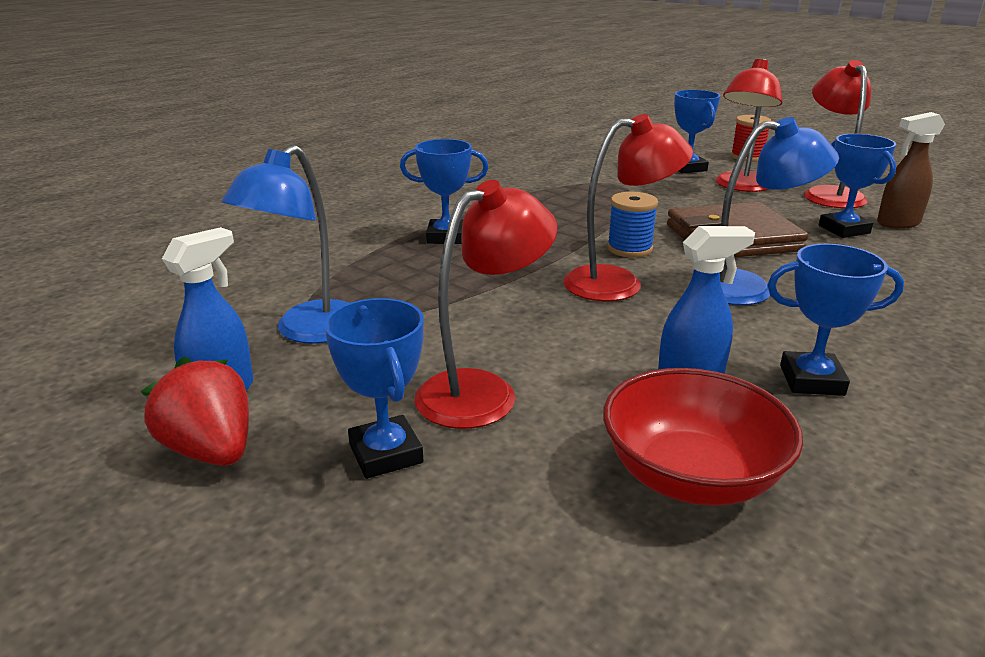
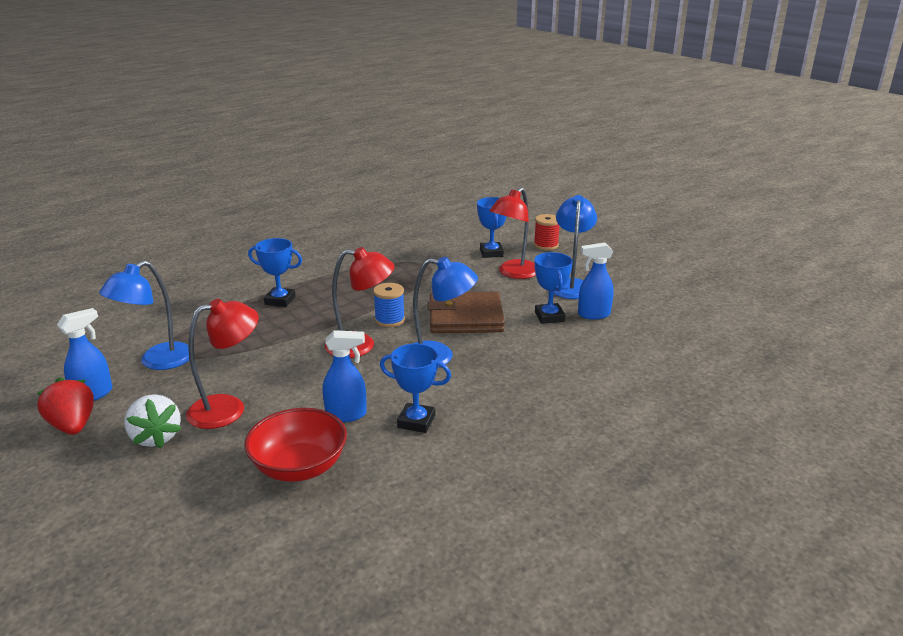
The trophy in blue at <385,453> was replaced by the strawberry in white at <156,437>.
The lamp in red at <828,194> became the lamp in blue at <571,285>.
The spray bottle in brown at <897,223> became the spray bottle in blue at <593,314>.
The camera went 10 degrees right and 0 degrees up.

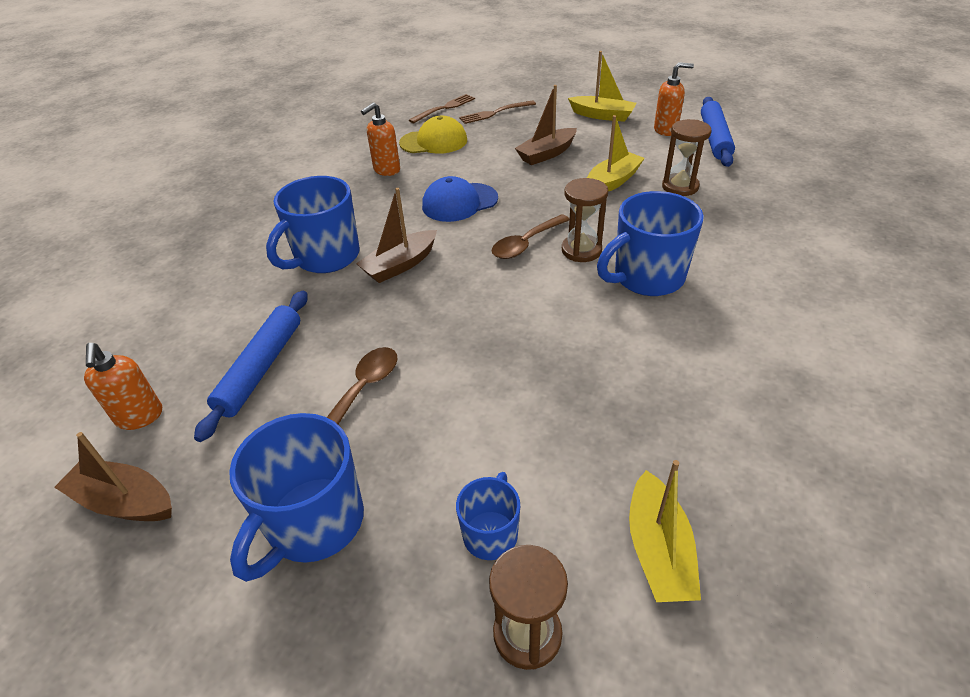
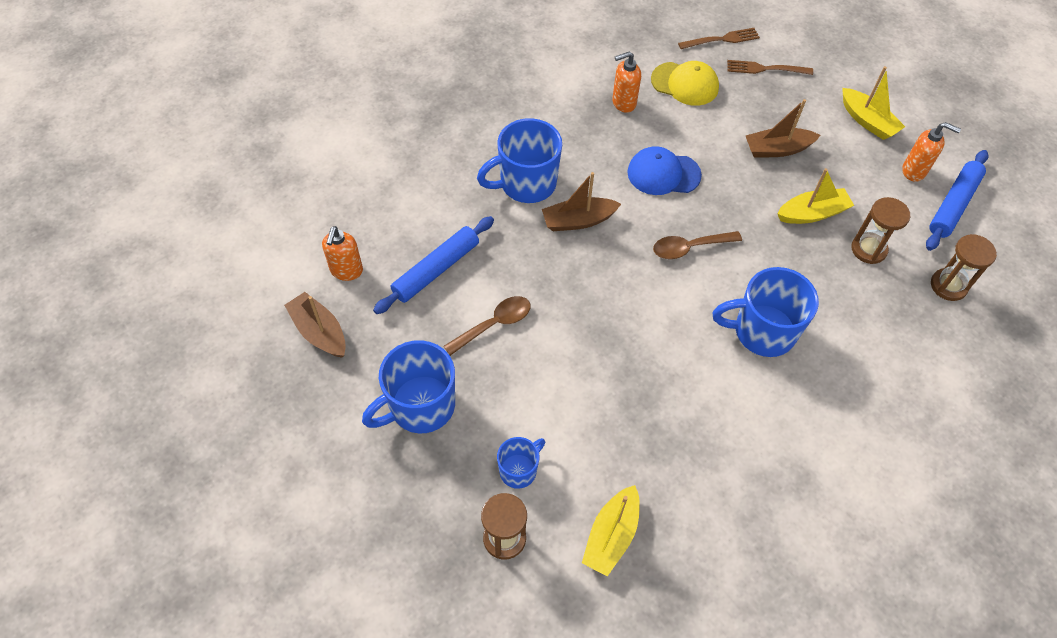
The hourglass in brown moved from <581,250> to <948,286>.
The camera went 25 degrees right and 15 degrees up.

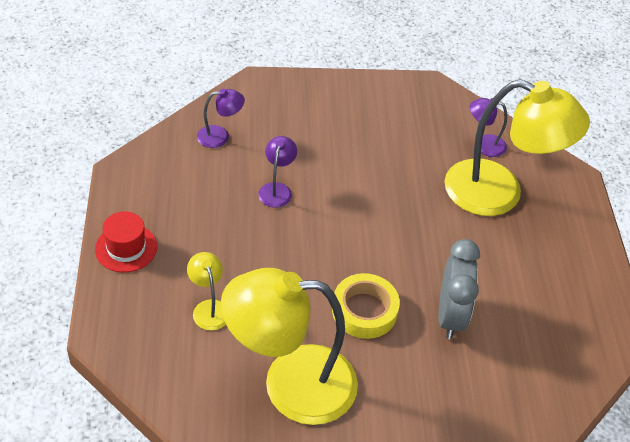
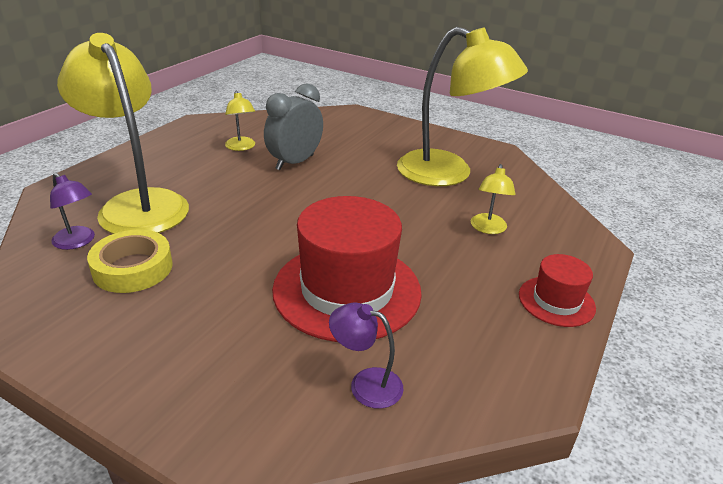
The tape in yellow moved from <364,310> to <133,268>.
The lamp in yellow at <241,147> appeared.
The lamp in purple at <277,189> was replaced by the hat in red at <347,290>.
The camera went 145 degrees left and 15 degrees down.

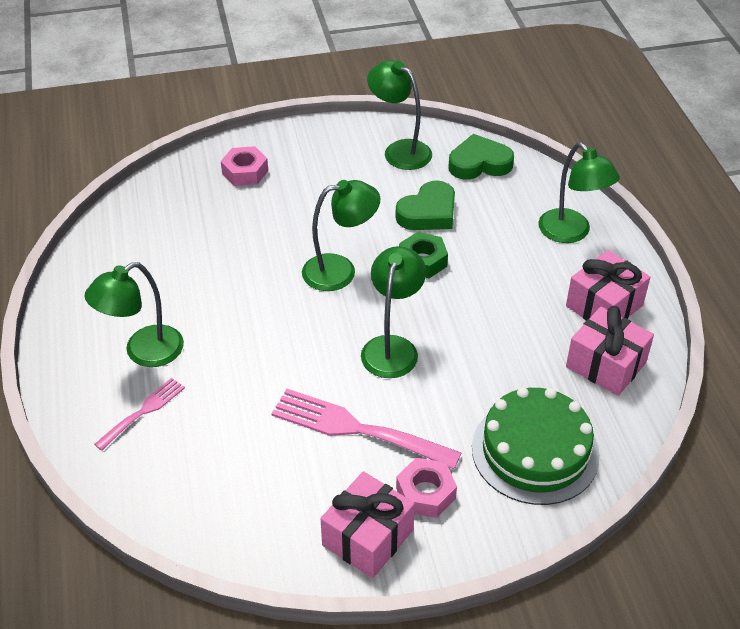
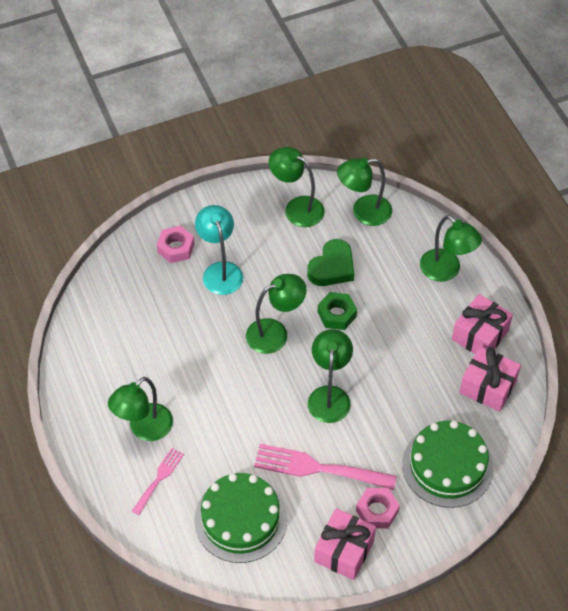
The cake in green at <240,519> appeared.
The lamp in turquoise at <220,271> appeared.
The heart in green at <479,163> was replaced by the lamp in green at <363,212>.
The camera went 10 degrees left and 10 degrees up.

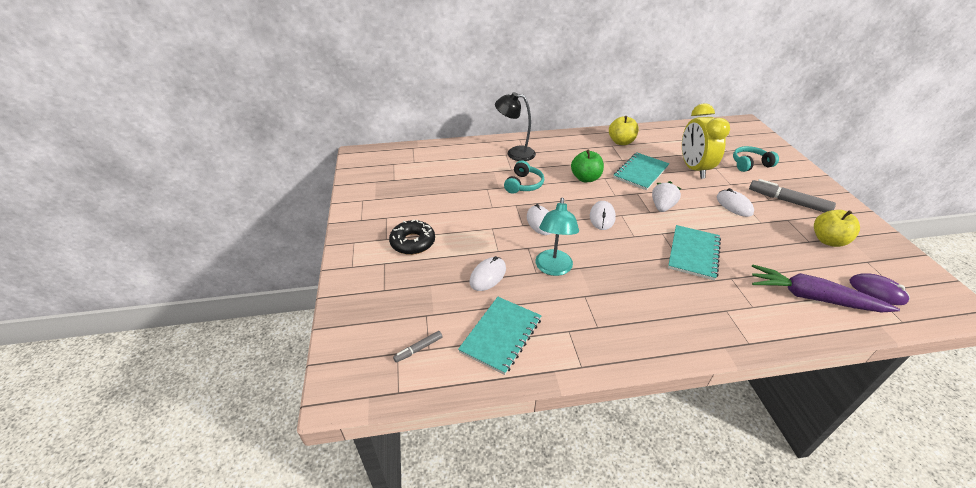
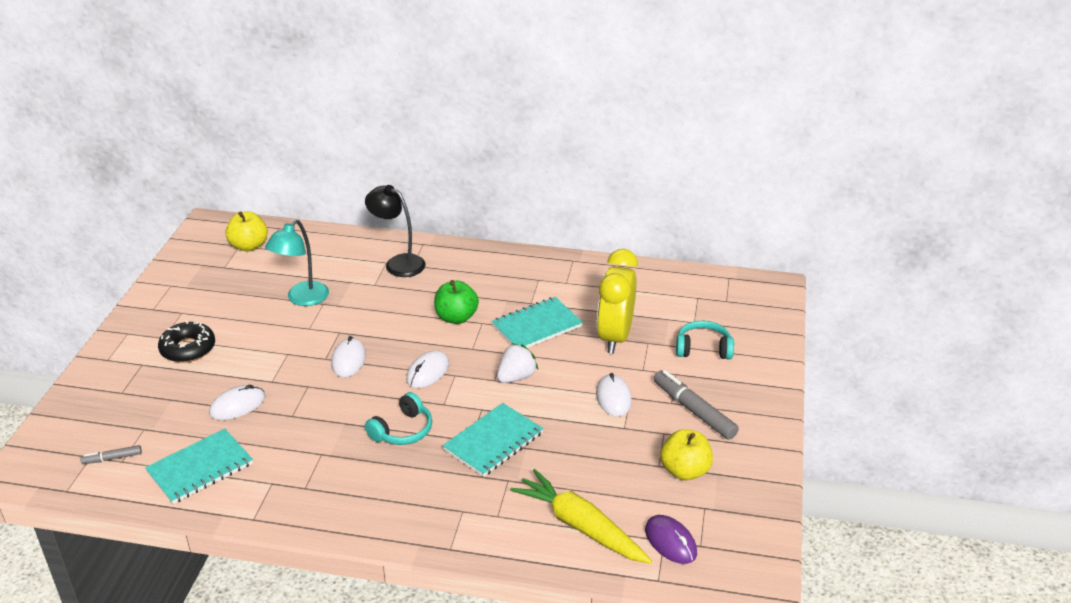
The apple in yellow moved from <621,142> to <249,246>.
The lamp in turquoise moved from <553,269> to <302,299>.
The headphones in turquoise moved from <523,184> to <402,430>.
The carrot in purple at <812,297> became the carrot in yellow at <580,526>.
The camera went 20 degrees right and 5 degrees down.

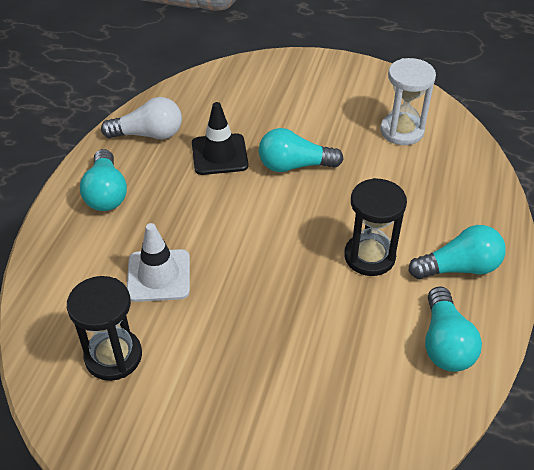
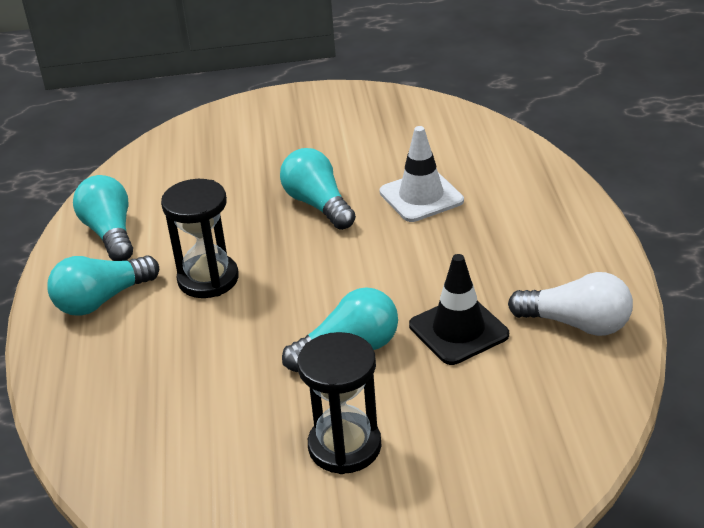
The light bulb in turquoise moved from <106,193> to <318,204>.
The hourglass in black moved from <113,356> to <344,446>.
The light bulb in white at <148,134> turned 135 degrees counterclockwise.
The hourglass in white at <402,131> disappeared.
The camera went 160 degrees right and 10 degrees down.

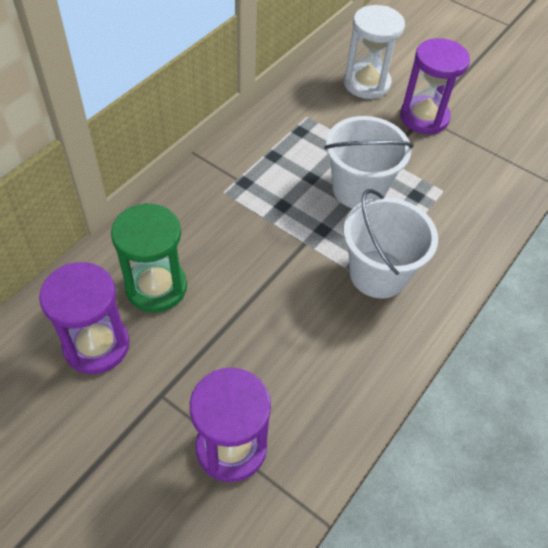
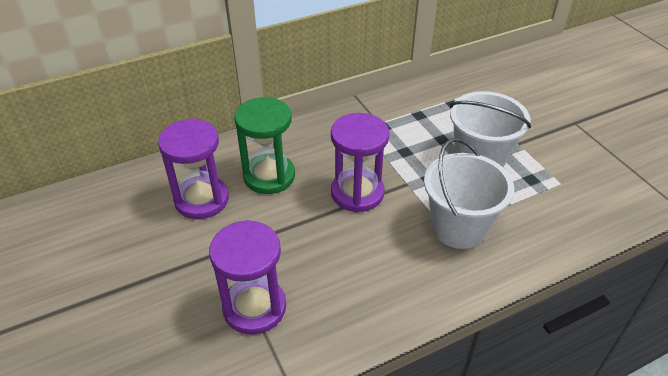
The hourglass in purple moved from <424,117> to <357,193>.
The hourglass in white at <366,83> disappeared.
The camera went 30 degrees right and 10 degrees down.

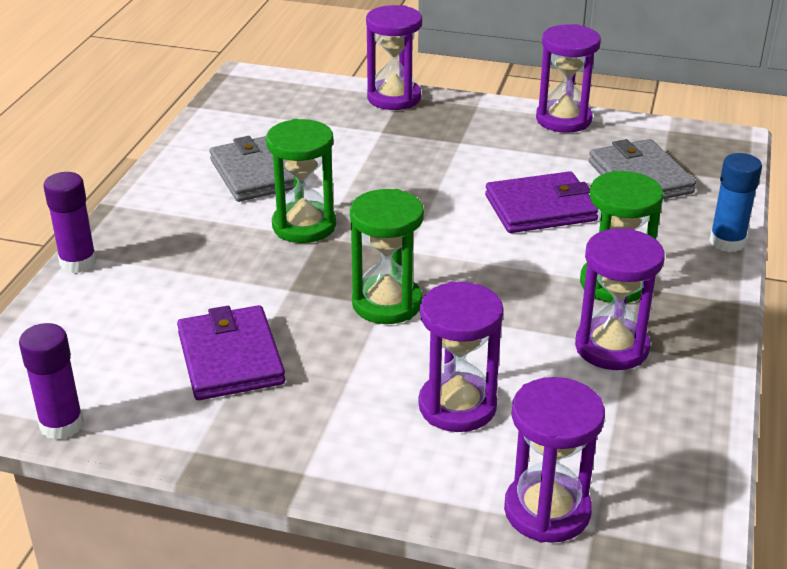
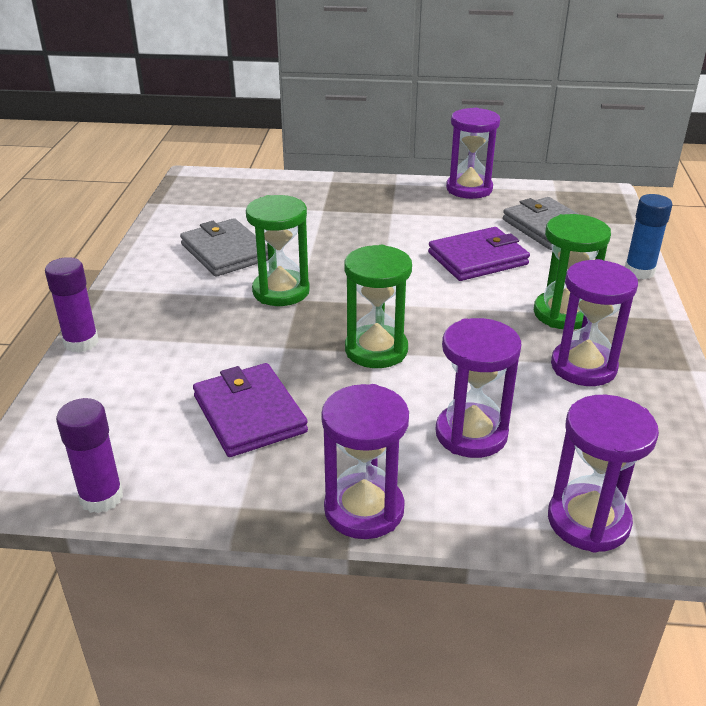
The hourglass in purple moved from <394,98> to <364,509>.
The camera went 10 degrees left and 0 degrees up.

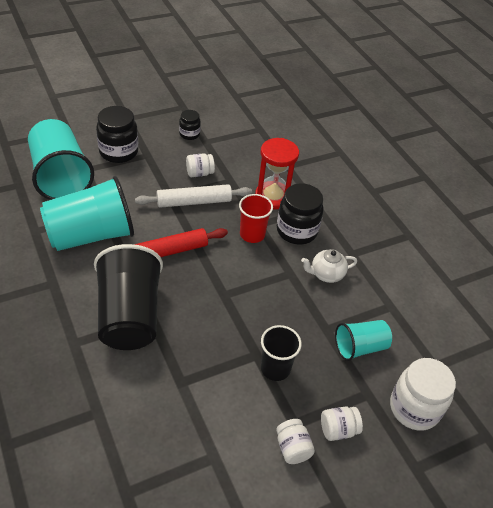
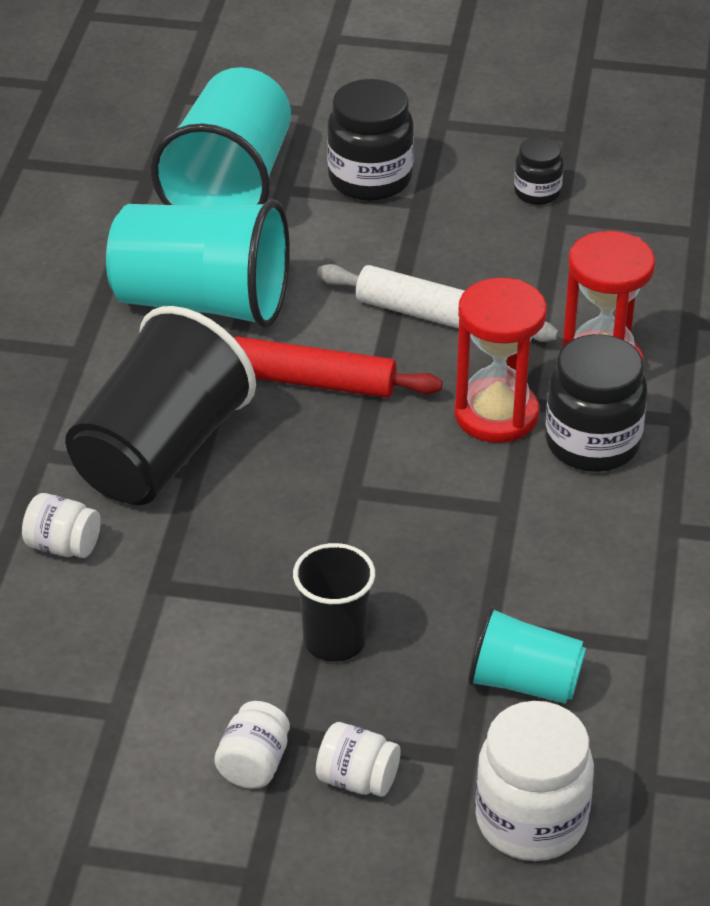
The jar in white moved from <199,173> to <63,546>.
The cup in red at <252,234> was replaced by the hourglass in red at <496,415>.
The teapot in white at <326,274> disappeared.
The camera went 40 degrees right and 5 degrees down.

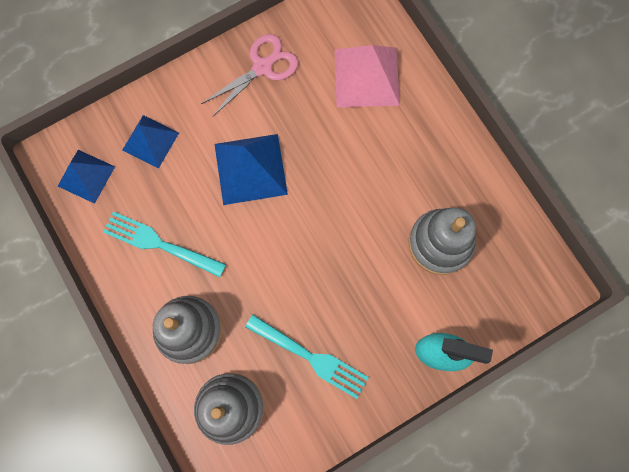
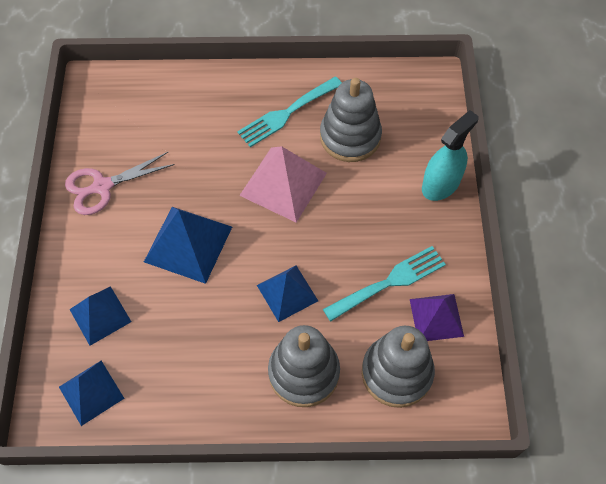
The scissors in pink at <262,67> turned 105 degrees counterclockwise.
The fork in turquoise moved from <159,244> to <287,113>.
The pyramid in pink moved from <366,77> to <283,184>.
The pyramid in blue at <287,293> appeared.
The pyramid in purple at <436,317> appeared.
The camera went 60 degrees left and 15 degrees down.

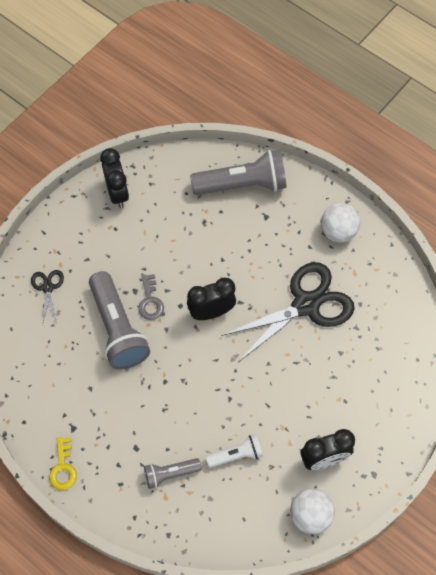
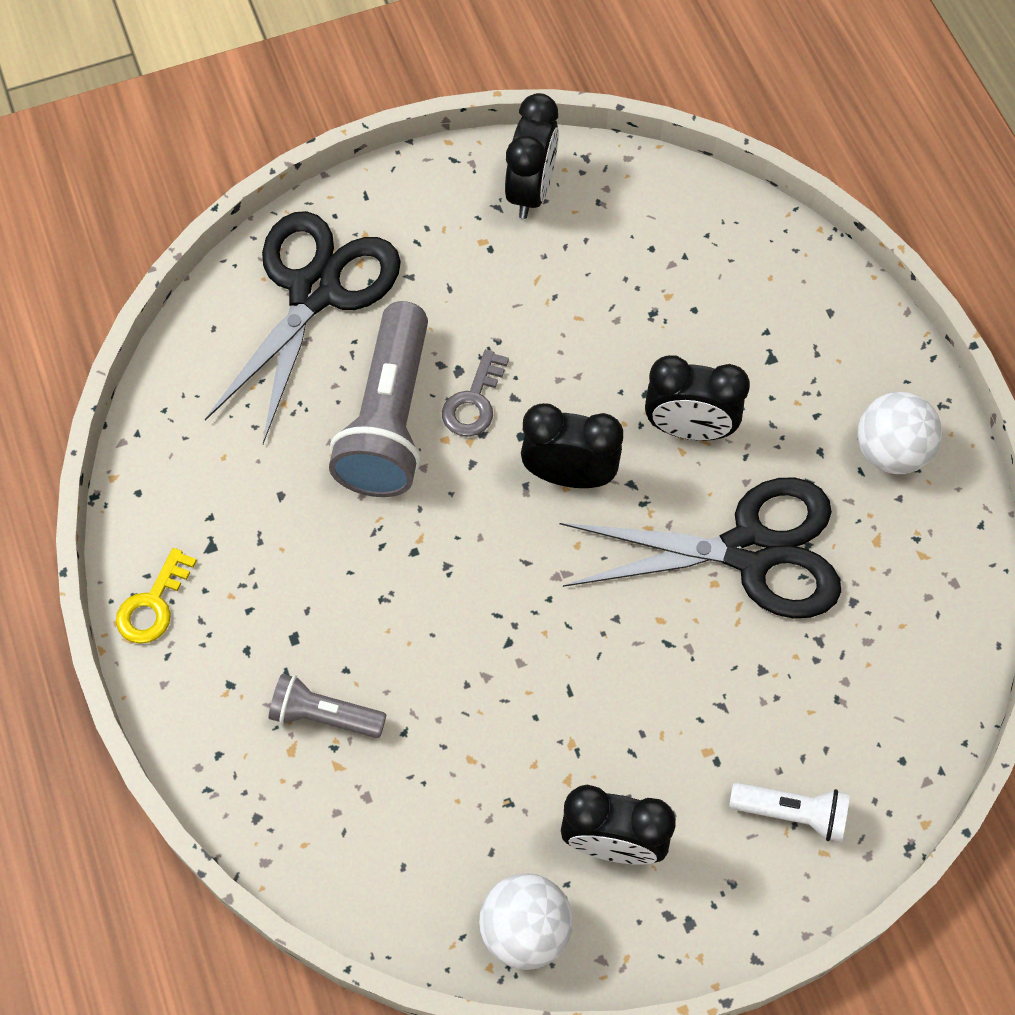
The scissors in black at <48,287> changed to 2.21 times the size.
The clock in black at <689,429> appeared.
The flashlight in white moved from <236,455> to <792,813>.
The flashlight in grey at <242,185> disappeared.
The camera went 30 degrees right and 0 degrees up.

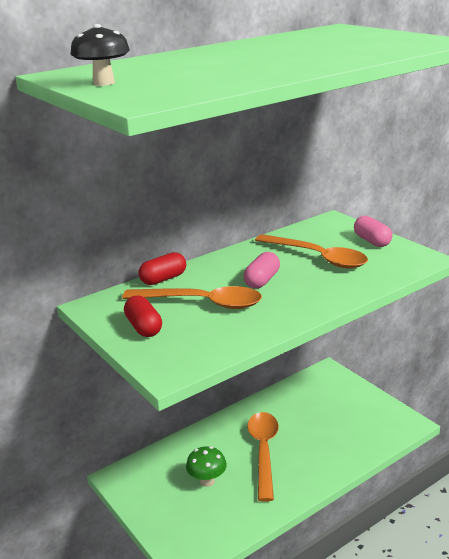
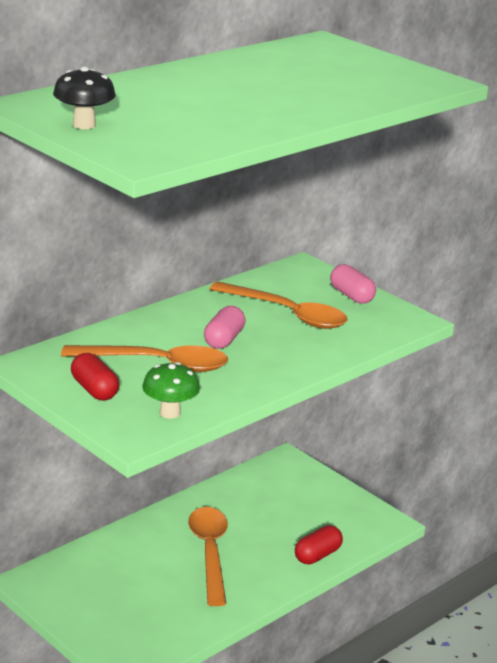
The mushroom in green moved from <207,481> to <170,413>.
The capsule in red moved from <163,279> to <317,555>.
The camera went 10 degrees left and 0 degrees up.

